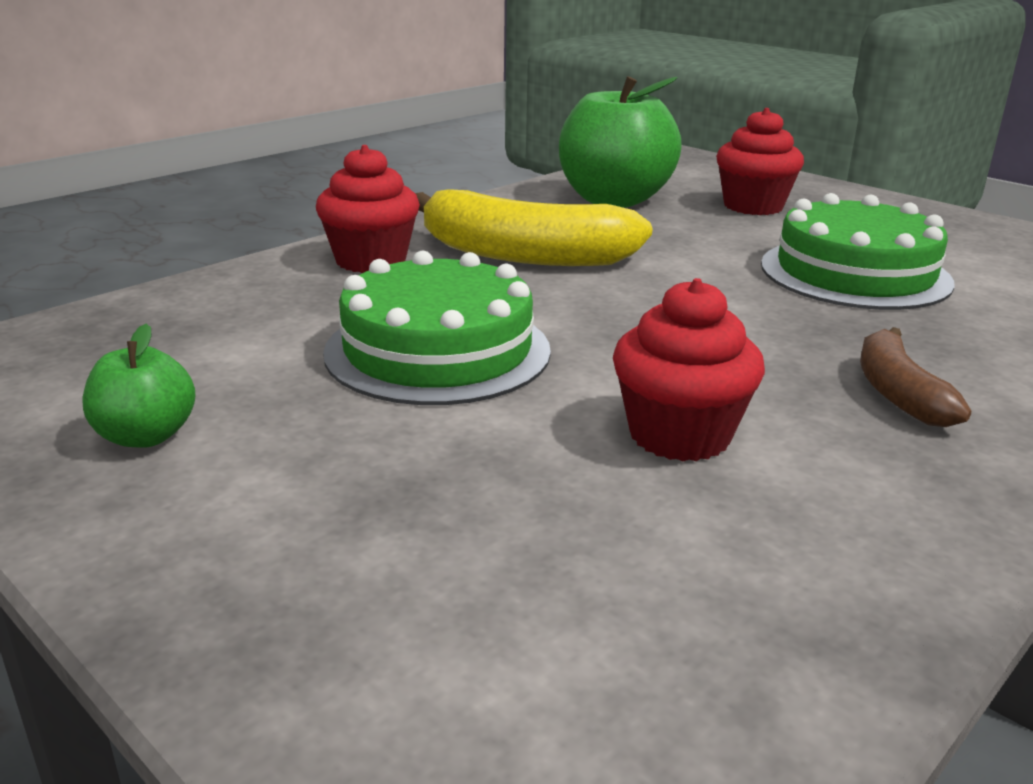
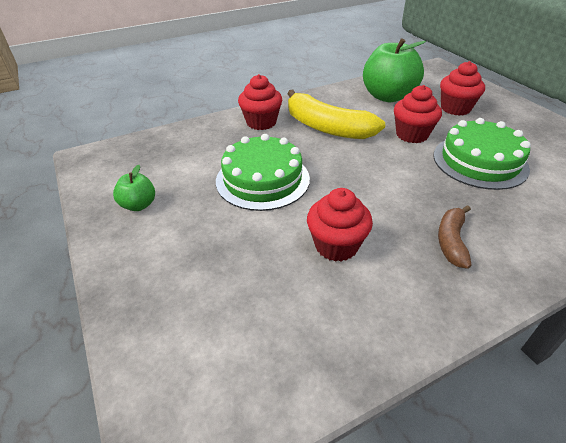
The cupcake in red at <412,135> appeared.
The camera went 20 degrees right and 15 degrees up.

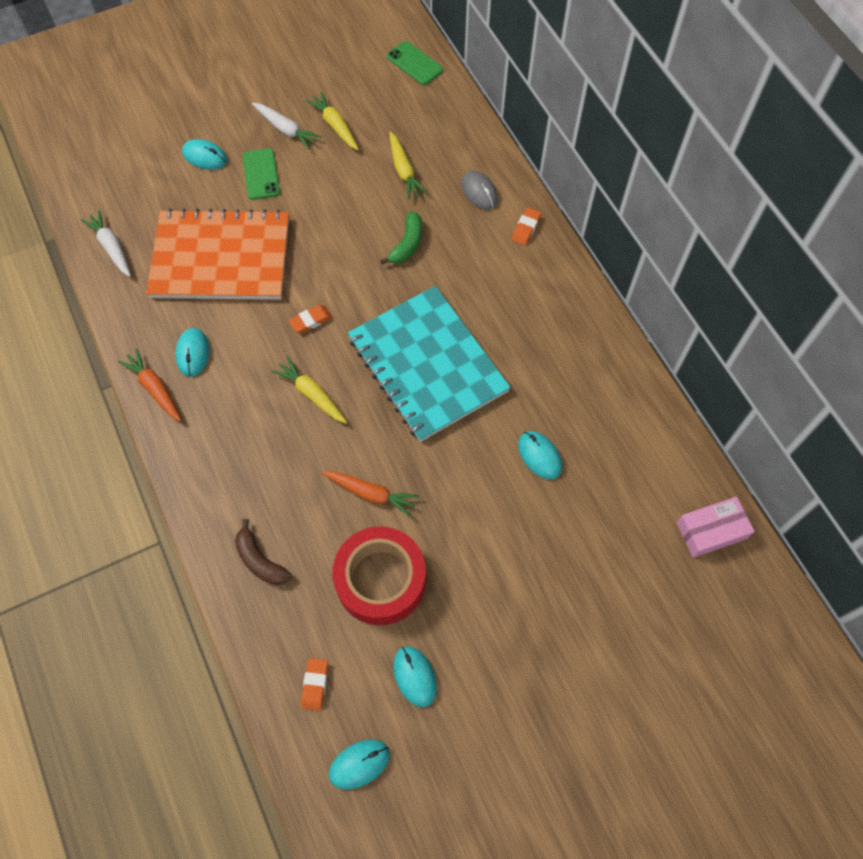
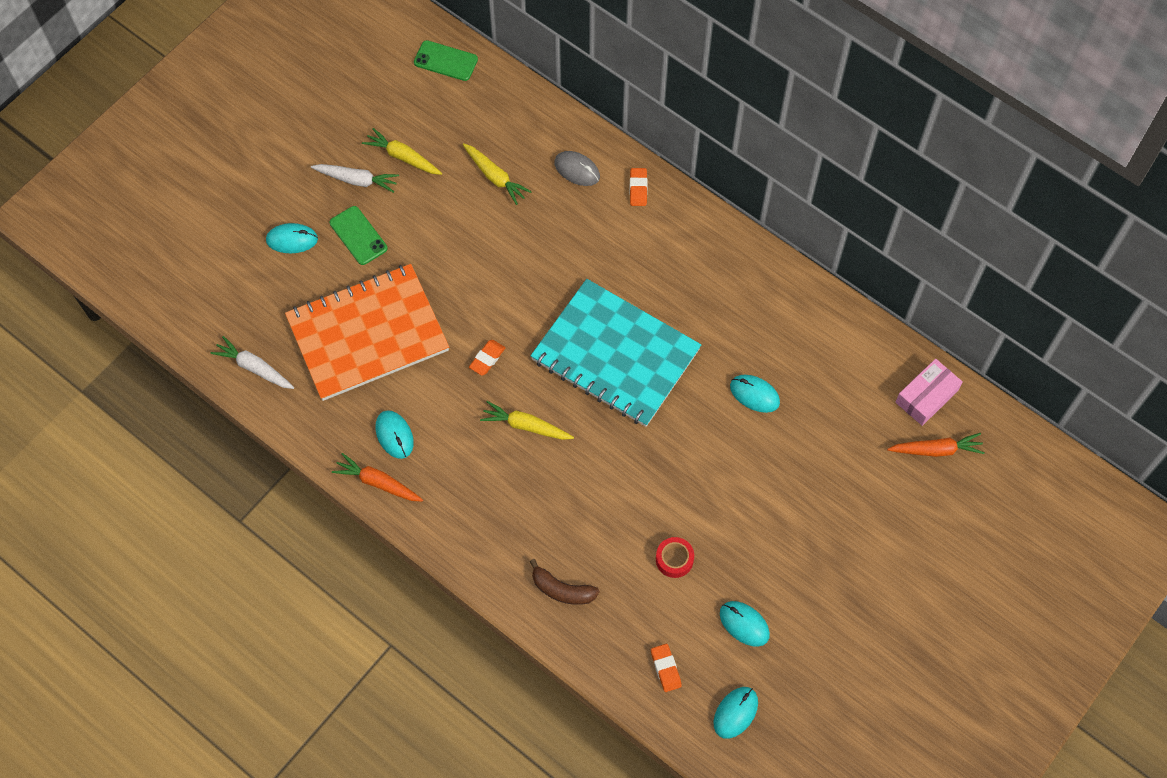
The tape in red at <380,580> changed to 0.45 times the size.
The carrot in orange moved from <371,493> to <936,450>.
The banana in green at <407,244> disappeared.
The camera went 25 degrees left and 0 degrees up.

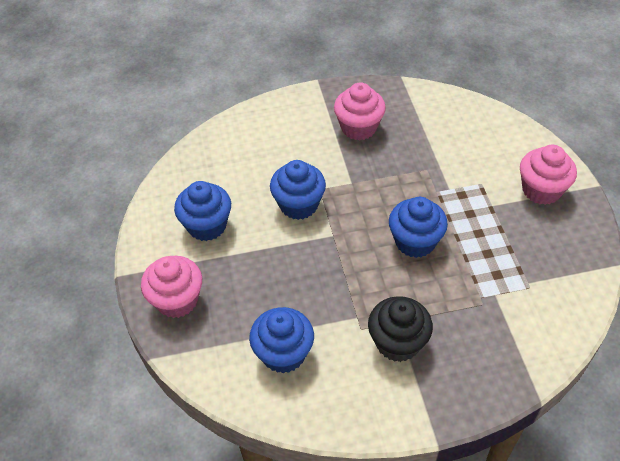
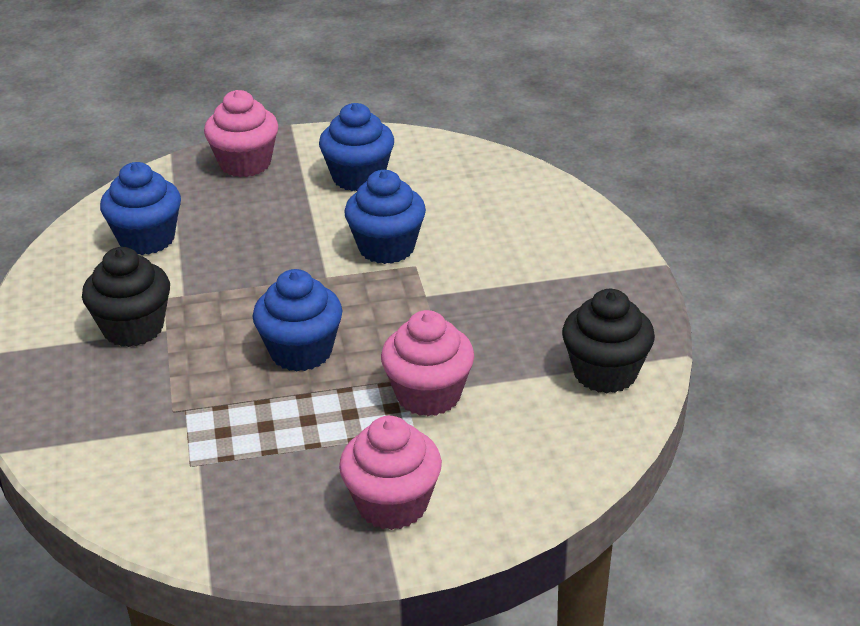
The cupcake in pink moved from <359,127> to <428,395>.
The cupcake in black at <605,373> appeared.
The camera went 90 degrees right and 15 degrees down.

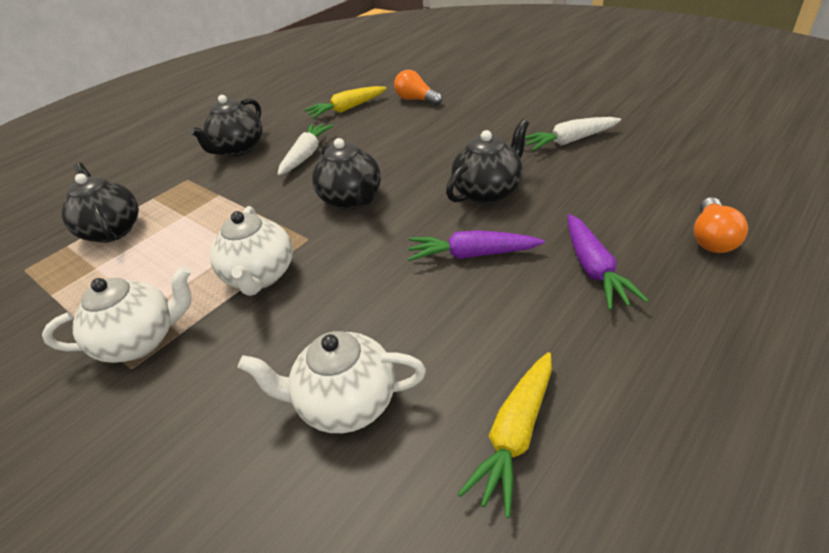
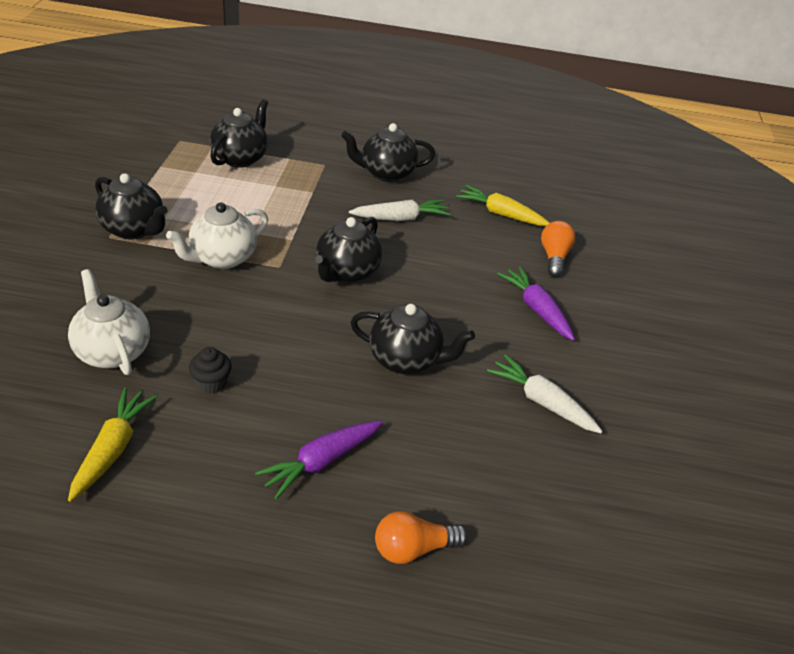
The carrot in yellow at <515,434> turned 105 degrees clockwise.
The teapot in white at <141,340> became the teapot in black at <134,229>.
The cupcake in black at <211,383> appeared.
The carrot in purple moved from <472,255> to <536,309>.
The camera went 50 degrees right and 0 degrees up.

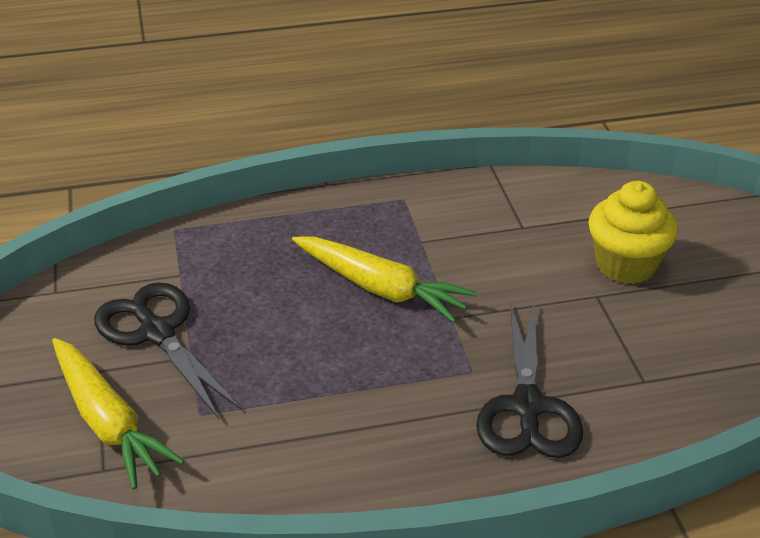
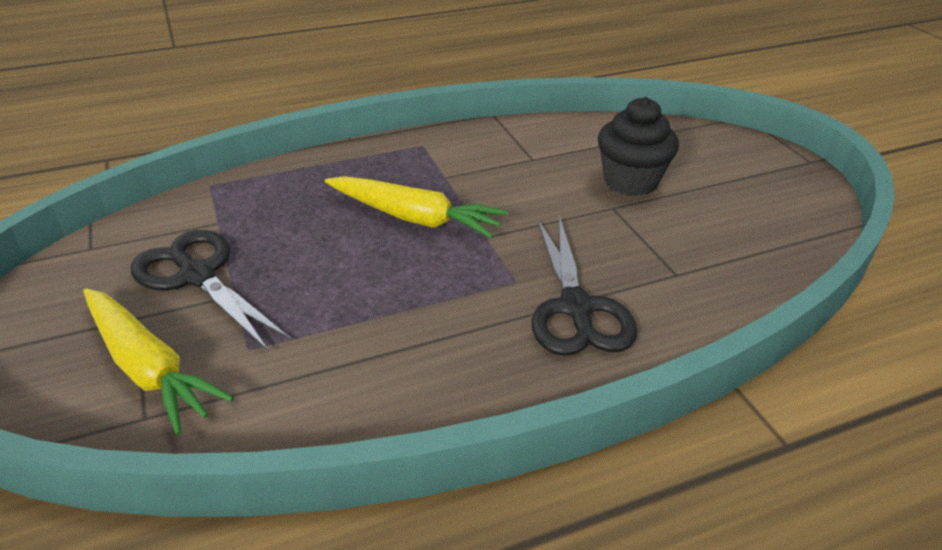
The cupcake in yellow at <626,265> became the cupcake in black at <630,181>.
The camera went 10 degrees left and 0 degrees up.

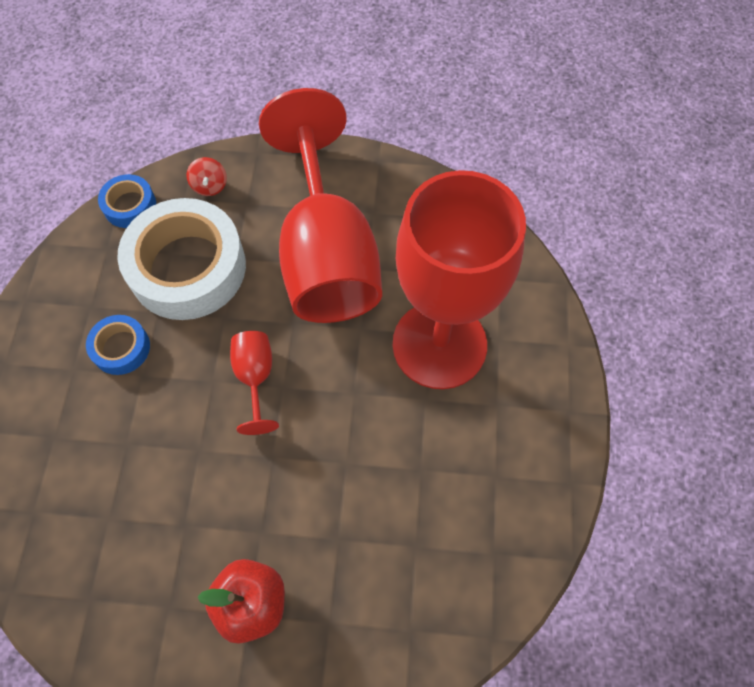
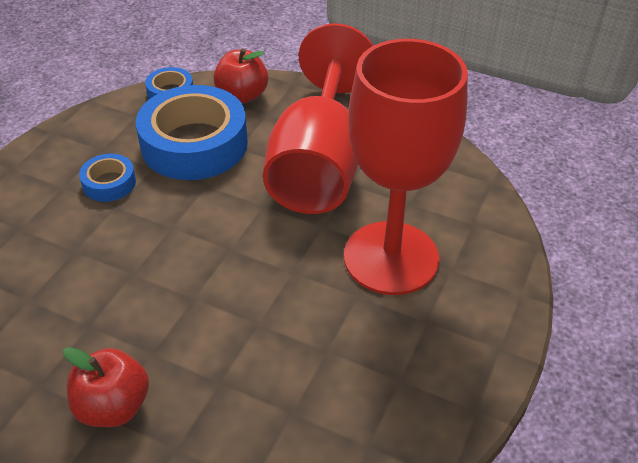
The tape in white at <188,268> became the tape in blue at <194,144>.
The spinning top in red at <210,186> was replaced by the apple in red at <242,95>.
The goblet in red at <255,377> disappeared.
The camera went 20 degrees right and 20 degrees down.

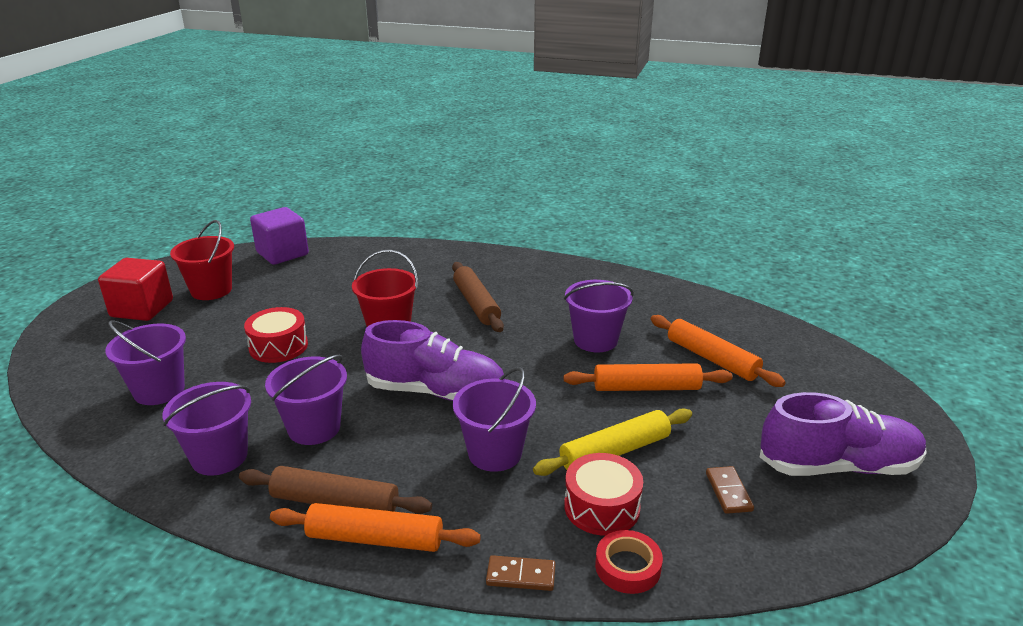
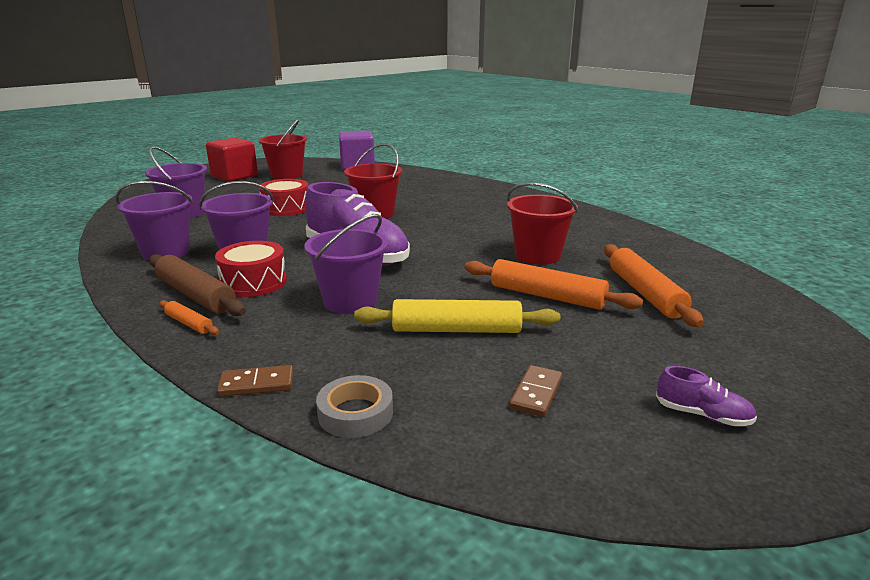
The rolling pin in orange at <375,539> changed to 0.51 times the size.
The drum in red moved from <602,507> to <254,282>.
The domino in brown at <521,575> turned 45 degrees counterclockwise.
The tape in red at <627,567> became the tape in grey at <355,413>.
The bucket in purple at <595,340> became the bucket in red at <537,255>.
The shoe in purple at <838,466> changed to 0.42 times the size.
The rolling pin in brown at <476,304> disappeared.
The camera went 30 degrees right and 5 degrees down.

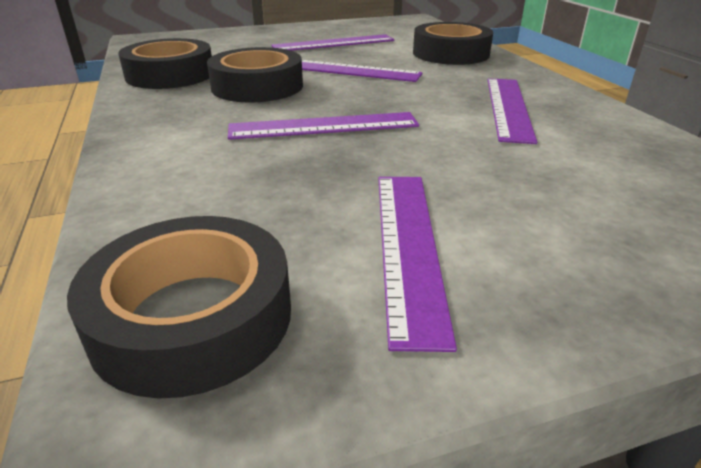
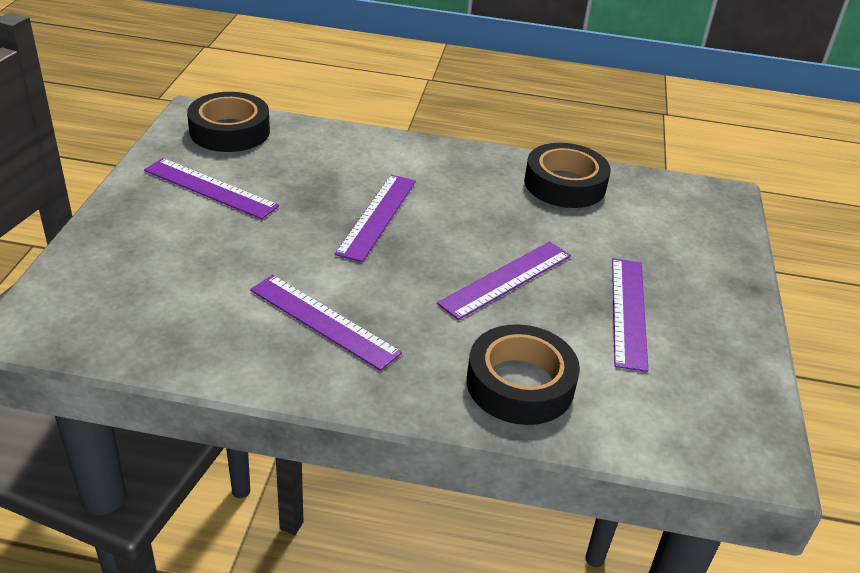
The tape in black at <257,86> disappeared.
The camera went 115 degrees right and 5 degrees up.

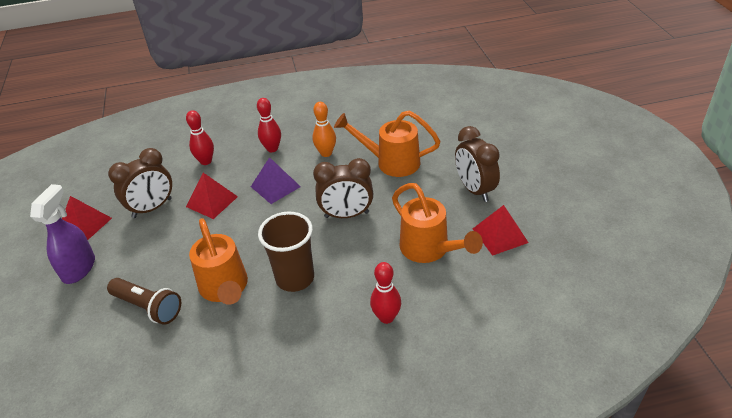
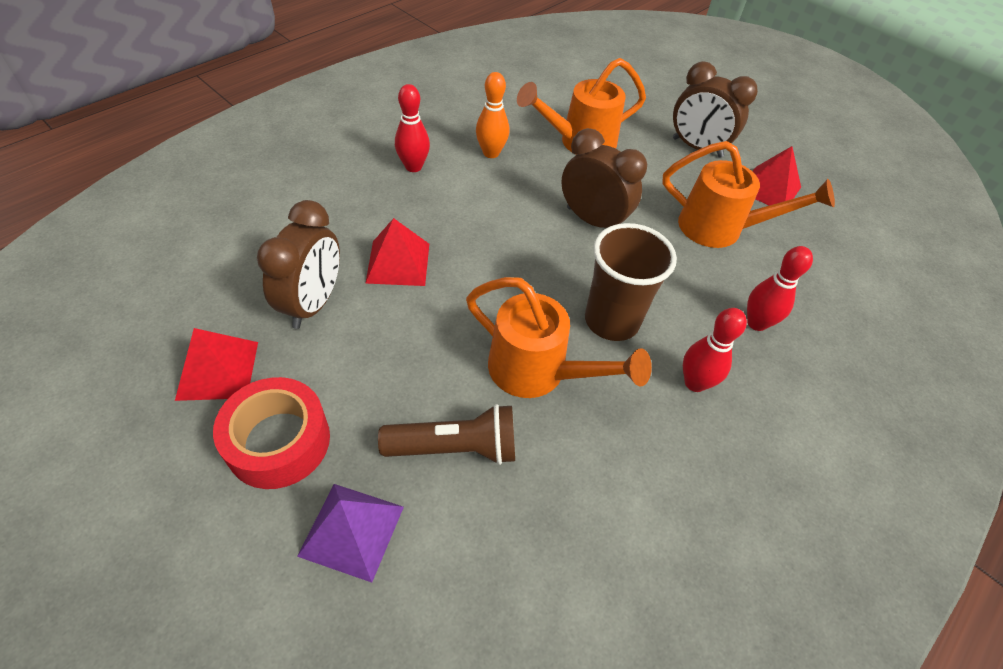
The spray bottle in purple at <79,268> was replaced by the tape in red at <278,441>.
The pyramid in purple moved from <275,186> to <352,531>.
The clock in brown at <346,215> turned 105 degrees counterclockwise.
The bowling pin in red moved from <206,161> to <695,383>.
The camera went 40 degrees left and 10 degrees up.

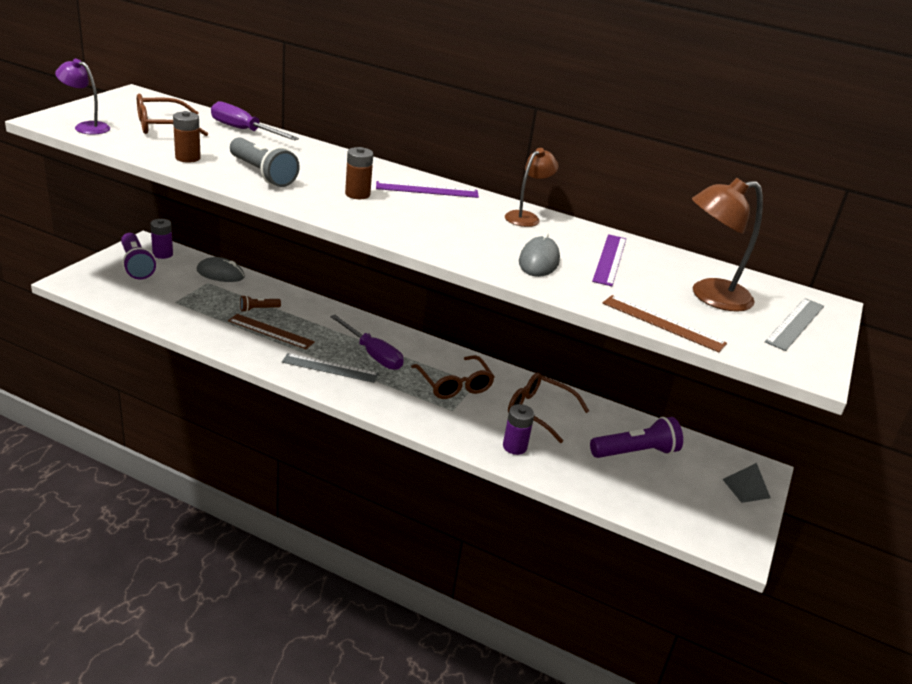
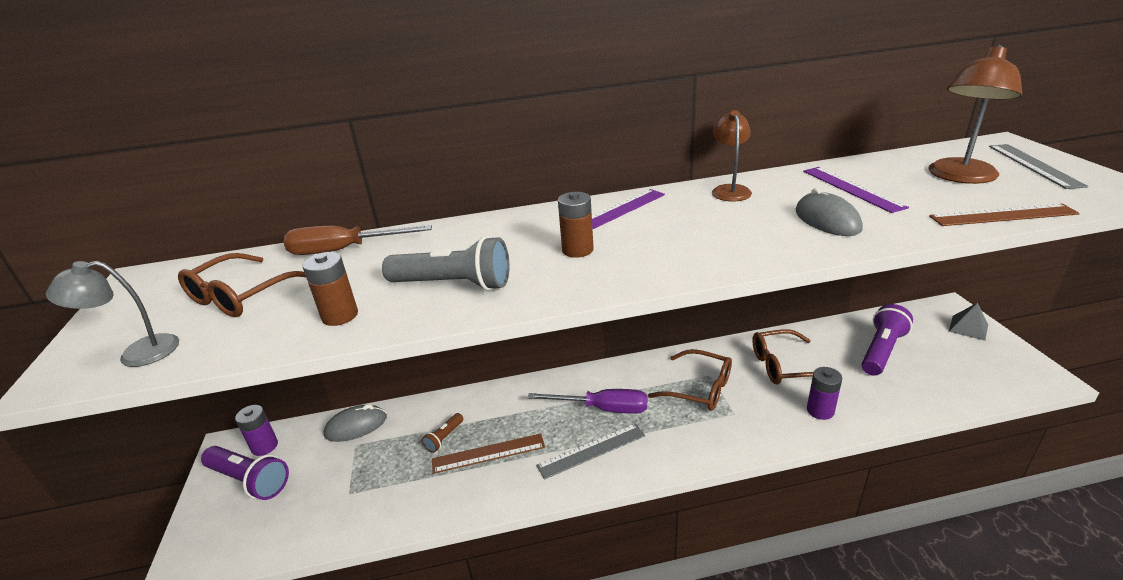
The lamp in purple at <86,127> became the lamp in grey at <137,353>.
The screwdriver in purple at <244,130> became the screwdriver in brown at <344,250>.
The camera went 30 degrees left and 0 degrees up.

